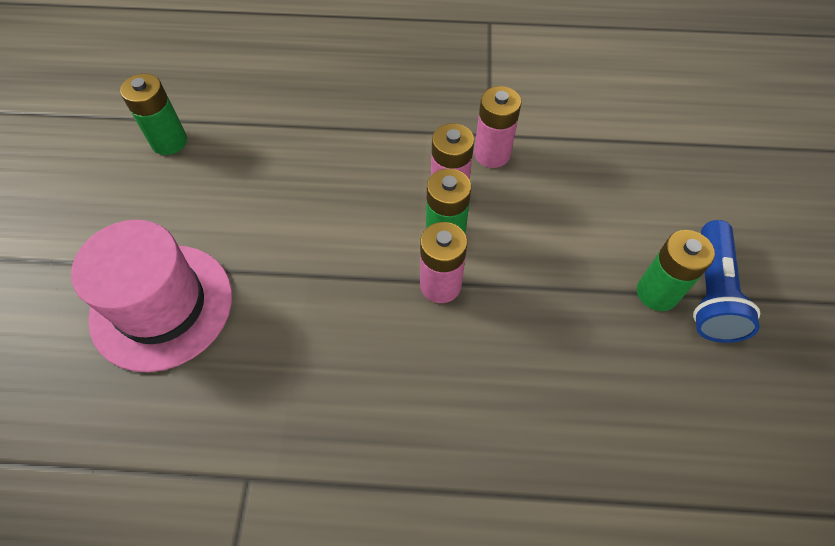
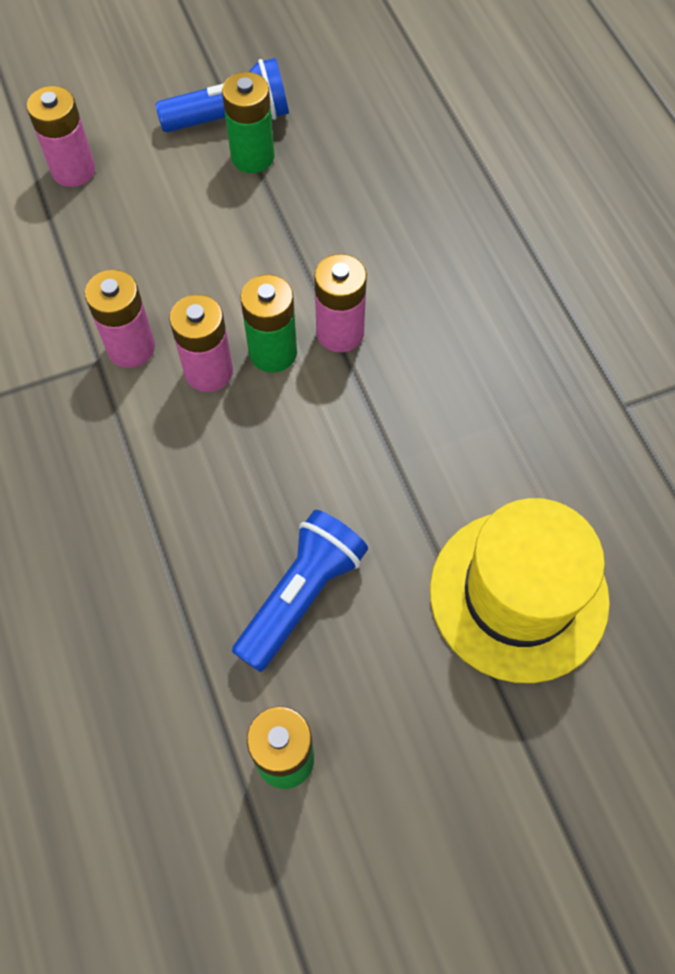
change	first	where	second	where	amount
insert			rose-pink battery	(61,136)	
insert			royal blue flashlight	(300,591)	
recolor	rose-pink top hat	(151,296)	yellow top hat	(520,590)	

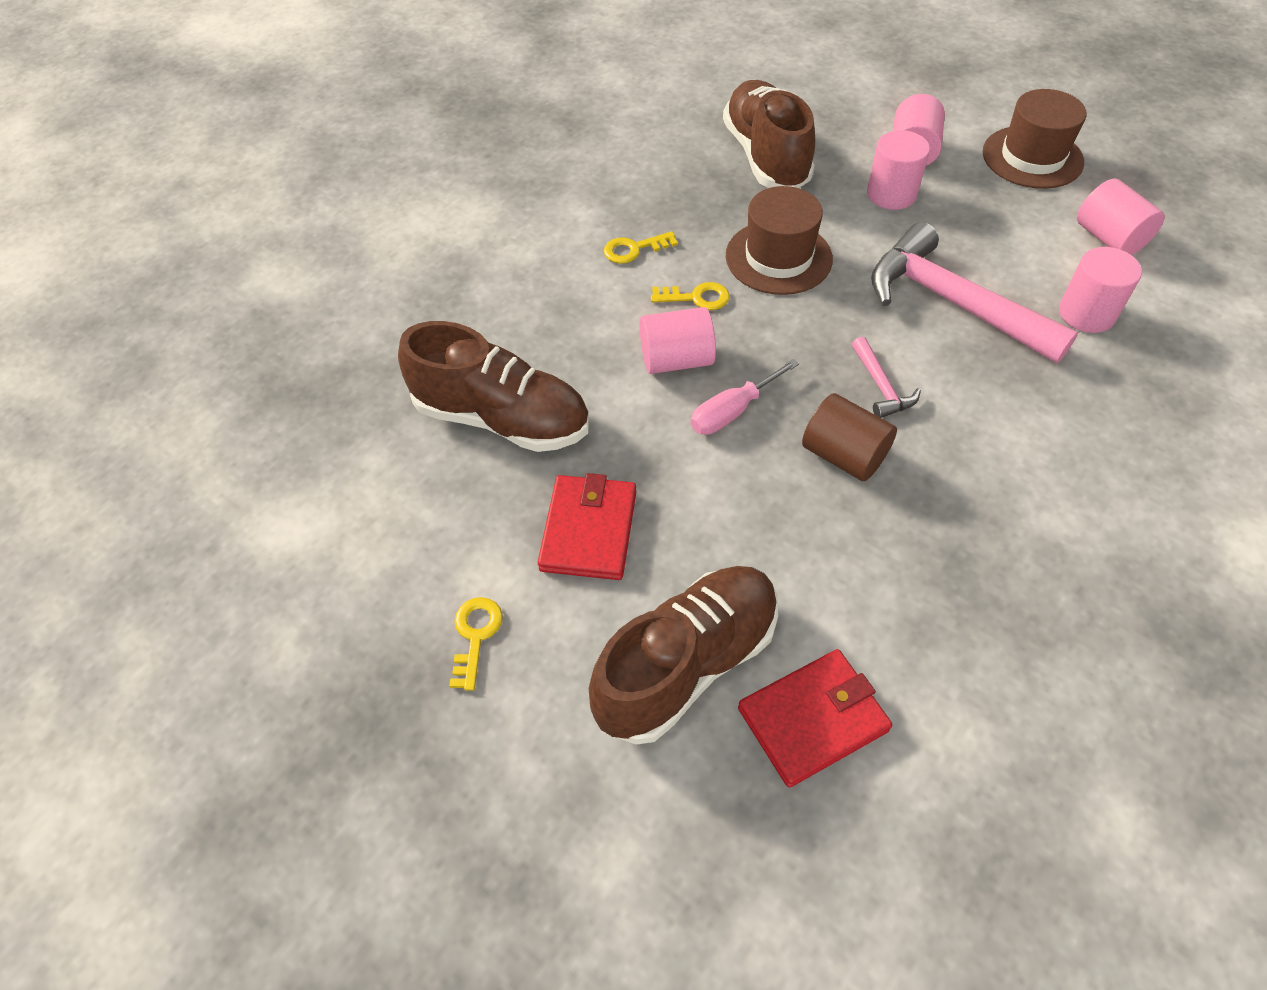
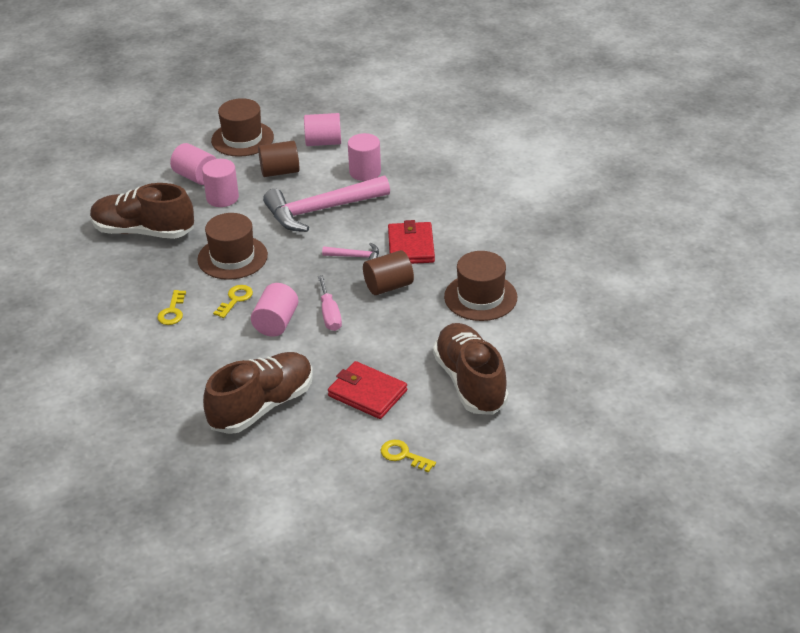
change	first	where	second	where	amount
insert			russet cylinder	(279,159)	
move	crimson billfold	(815,718)		(411,242)	
insert			russet top hat	(480,286)	

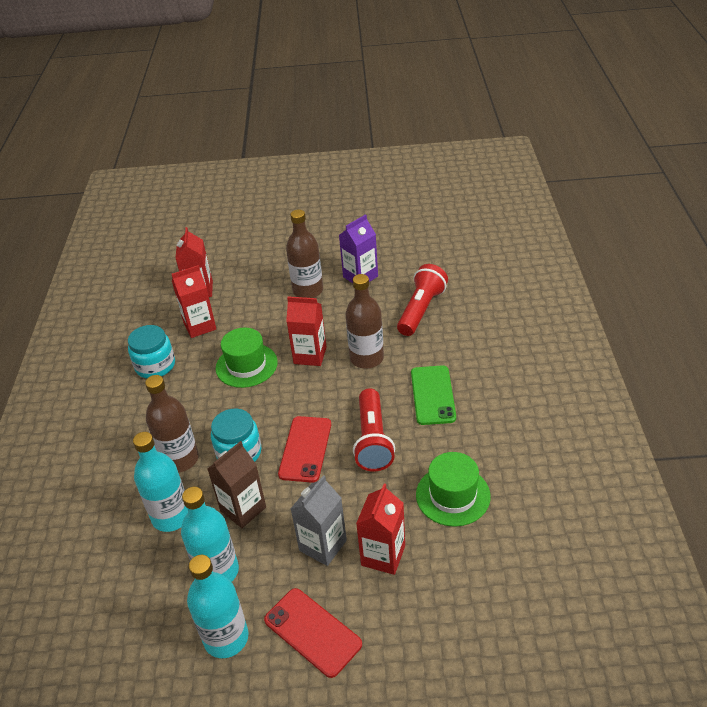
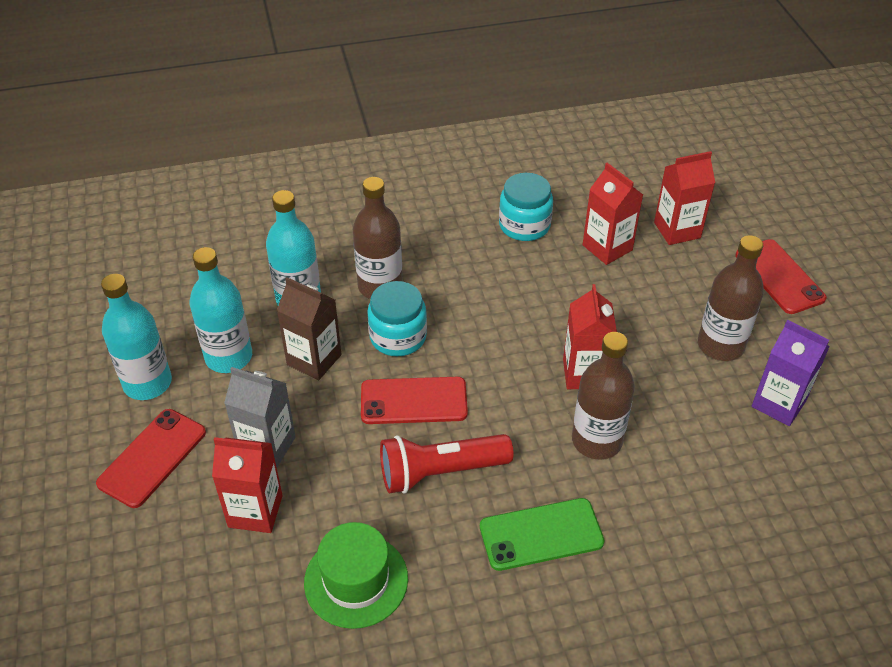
change	first	where	second	where	amount
insert			crimson mobile phone	(781,276)	
delete	emerald top hat	(247,358)			
delete	crimson flashlight	(422,300)			

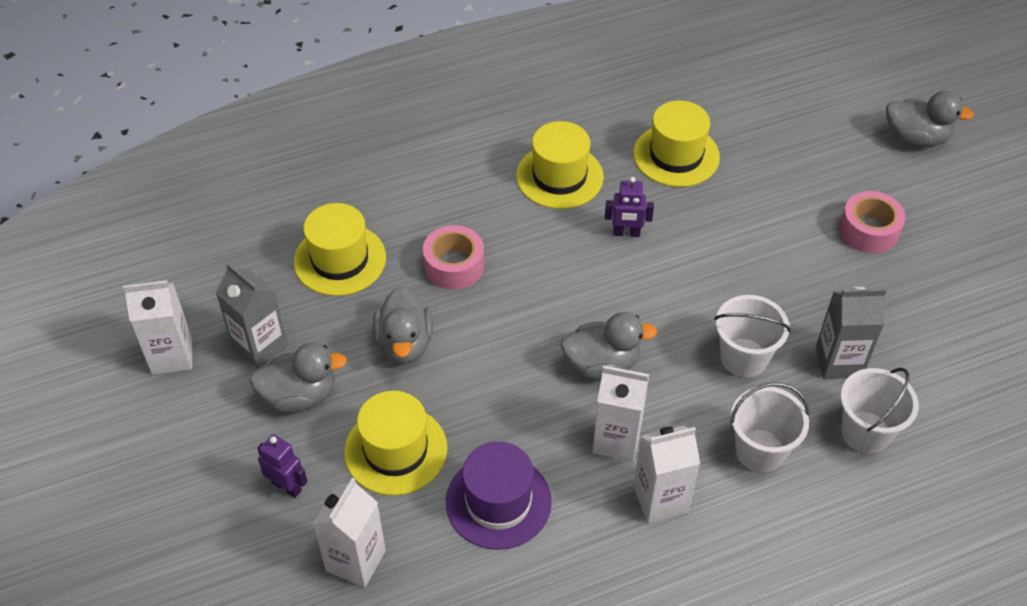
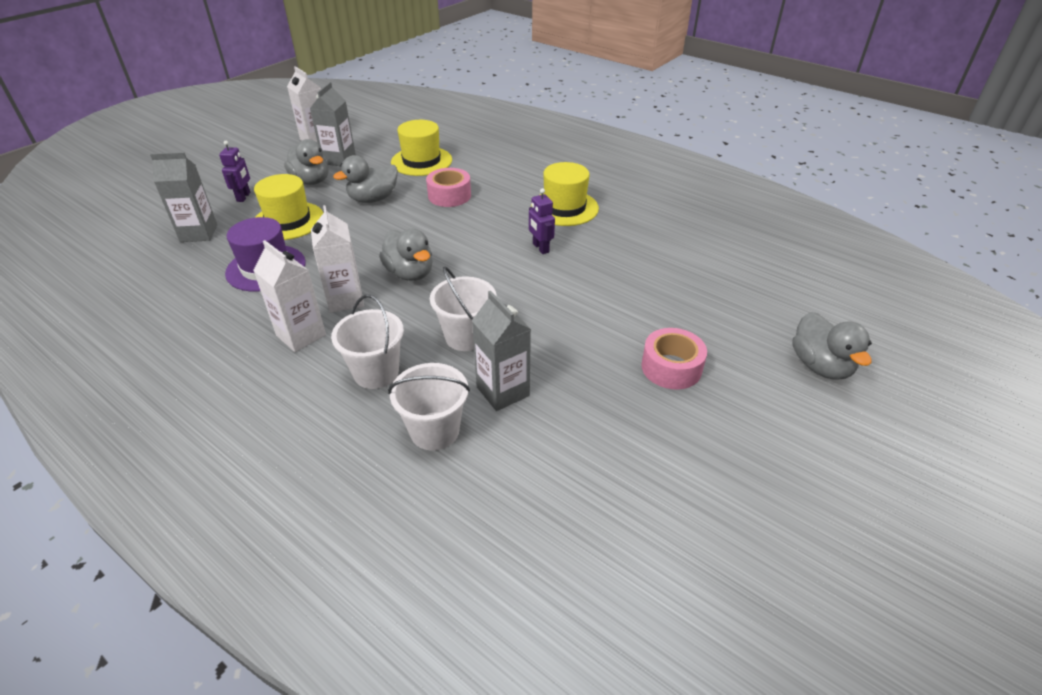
change	first	where	second	where	amount
recolor	white juice carton	(349,533)	ash-grey juice carton	(183,197)	
delete	yellow top hat	(676,143)			

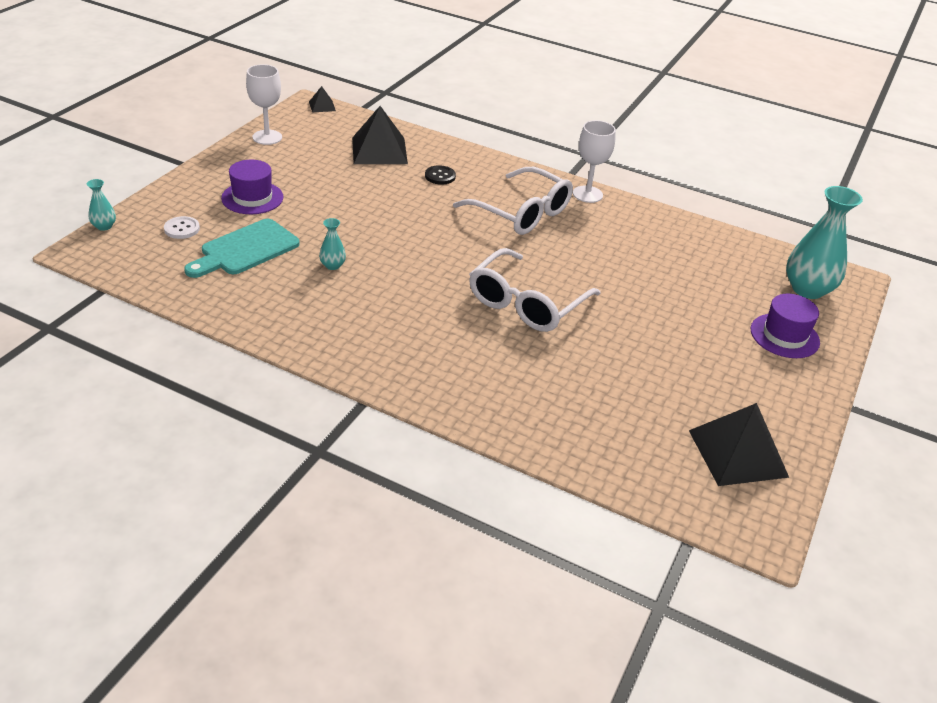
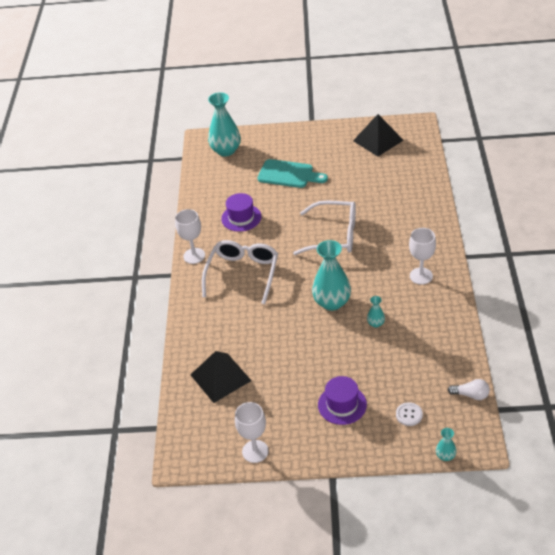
change	first	where	second	where	amount
move	royal purple top hat	(785,326)		(241,212)	
move	aqua cutting board	(242,248)		(293,173)	
insert			aqua vase	(331,275)	
insert			white wine glass	(422,256)	
insert			white lightbulb	(469,389)	
delete	black pyramid shape	(322,99)			
delete	black shirt button	(440,175)			

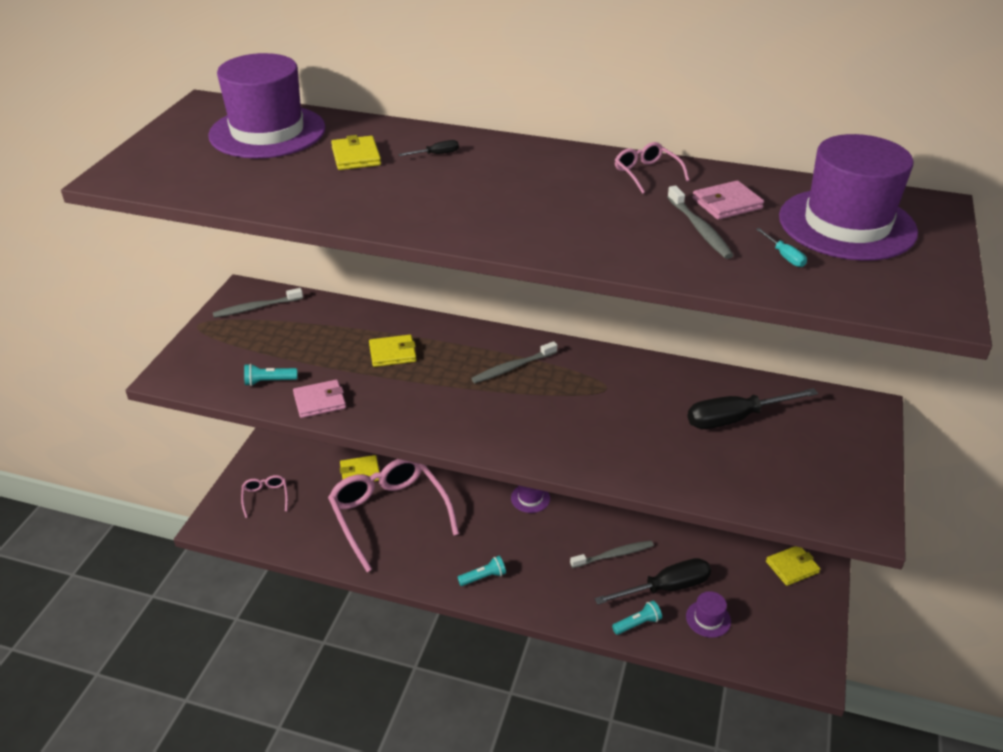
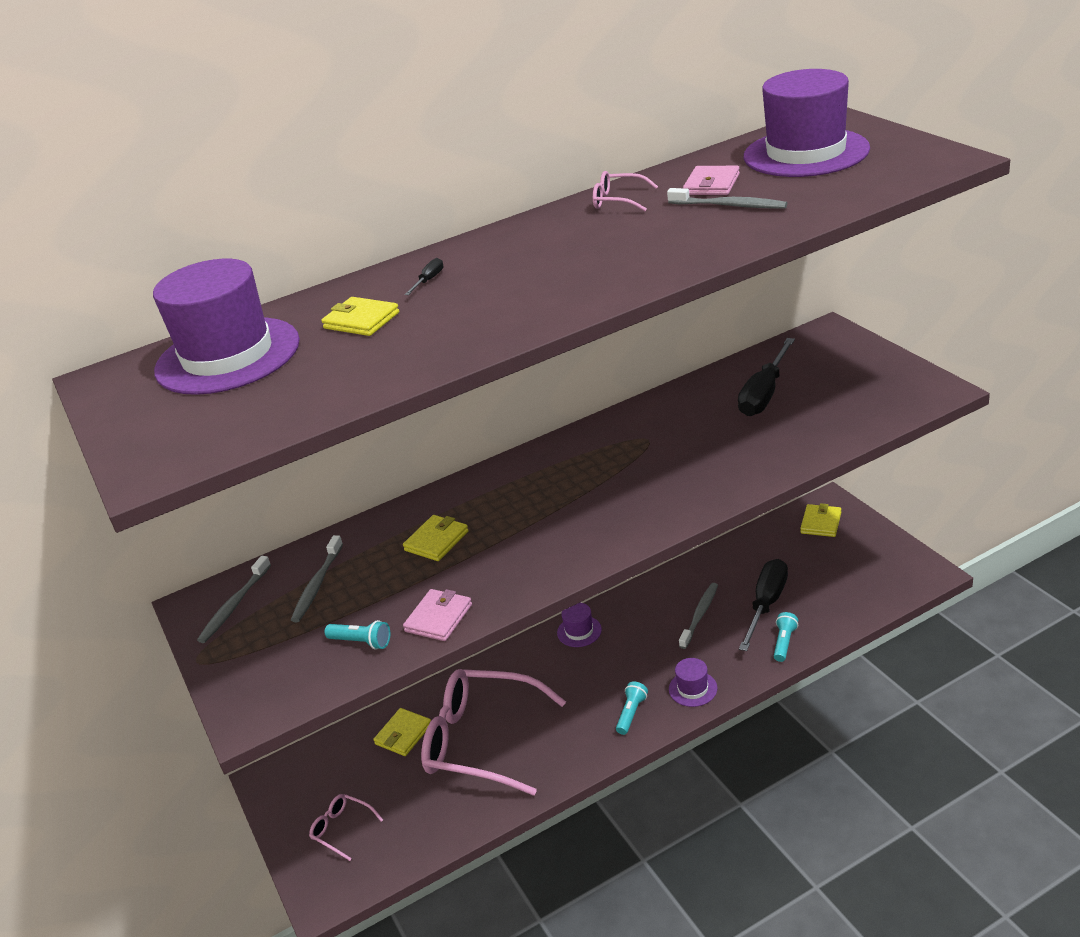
change	first	where	second	where	amount
move	ash-grey toothbrush	(514,362)		(317,578)	
rotate	aqua flashlight	(271,375)		(357,635)	105 degrees counterclockwise
move	royal purple top hat	(708,614)		(693,682)	
delete	aqua screwdriver	(781,247)			

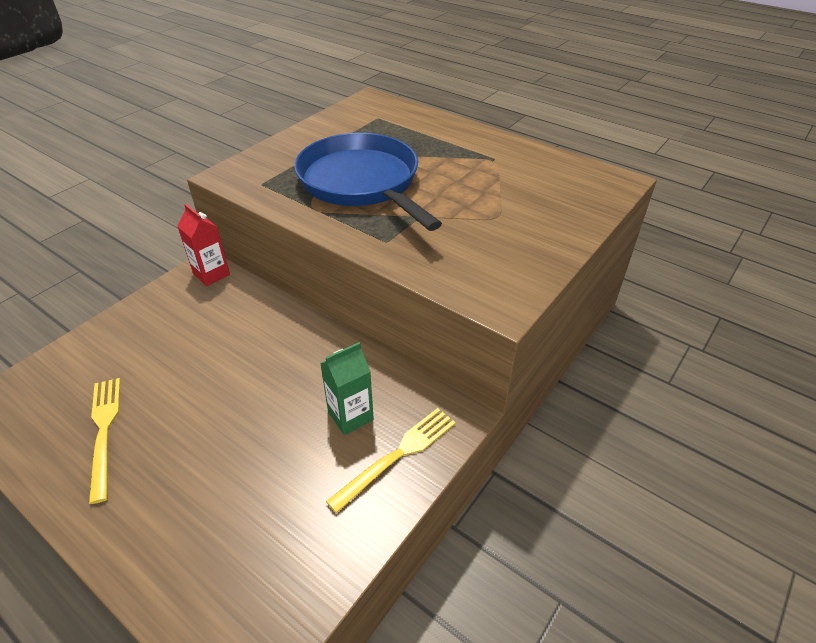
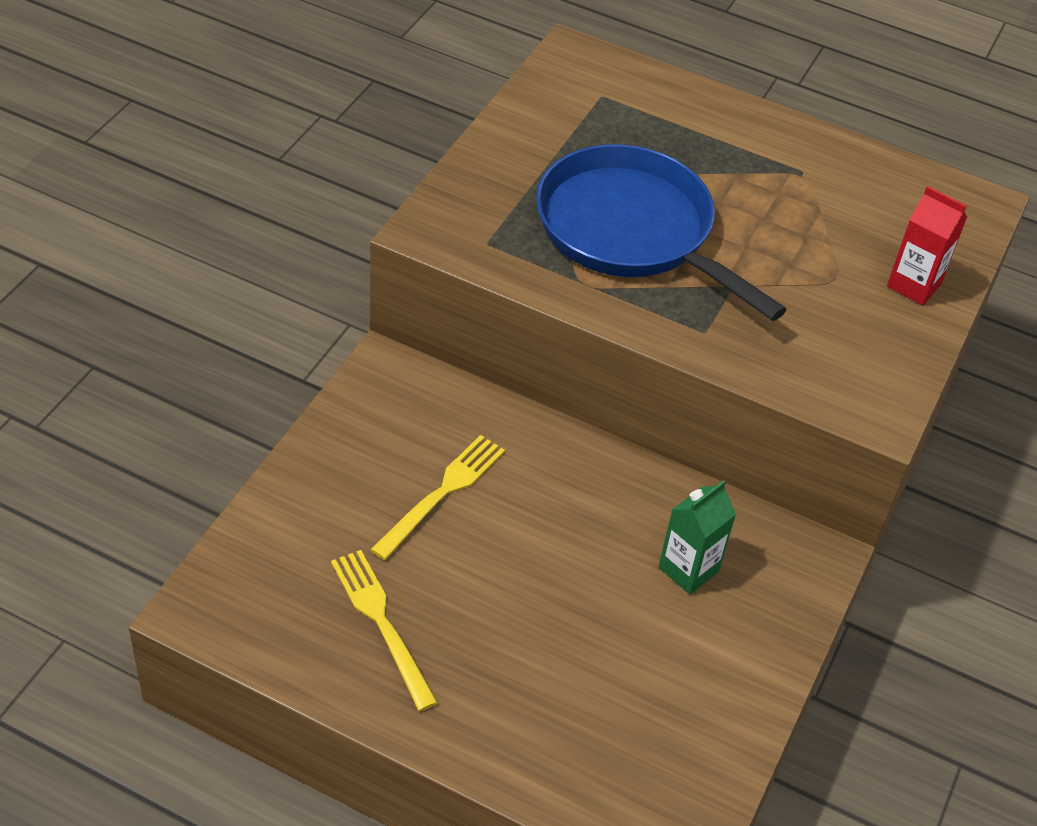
change	first	where	second	where	amount
move	yellow fork	(391,460)		(437,497)	
move	crimson juice carton	(203,245)		(927,245)	

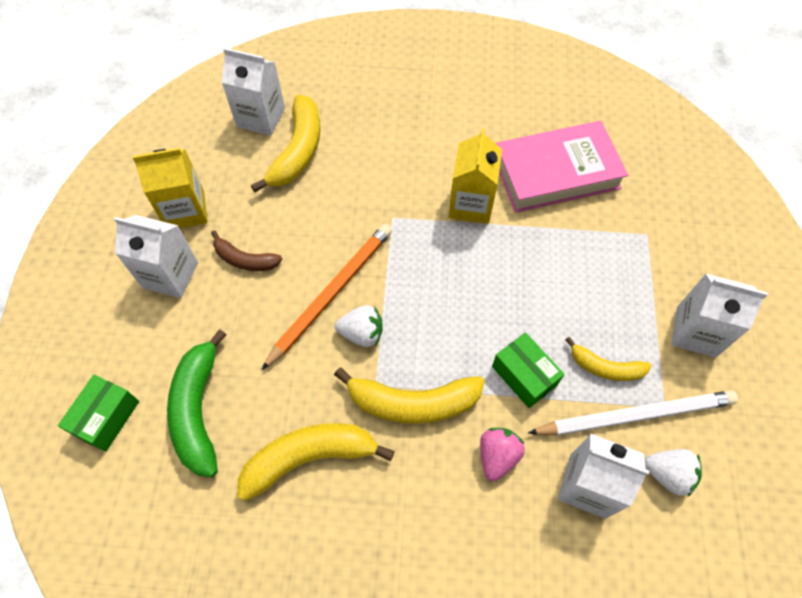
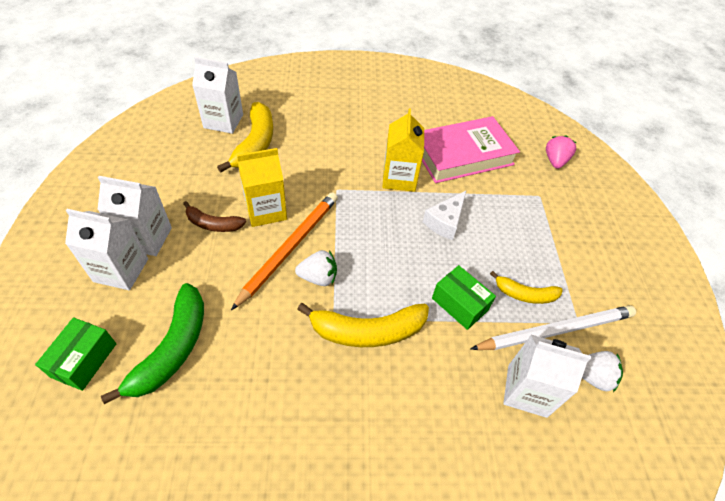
change	first	where	second	where	amount
move	white juice carton	(719,315)		(106,249)	
rotate	emerald banana fruit	(196,403)		(152,343)	150 degrees counterclockwise
move	yellow juice carton	(170,188)		(262,187)	
insert			white piece of cheese	(444,215)	
move	rose-pink toy strawberry	(502,454)		(561,152)	
delete	yellow banana fruit	(316,462)			

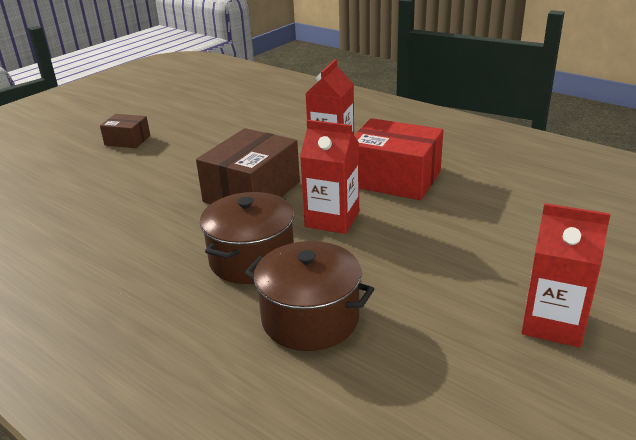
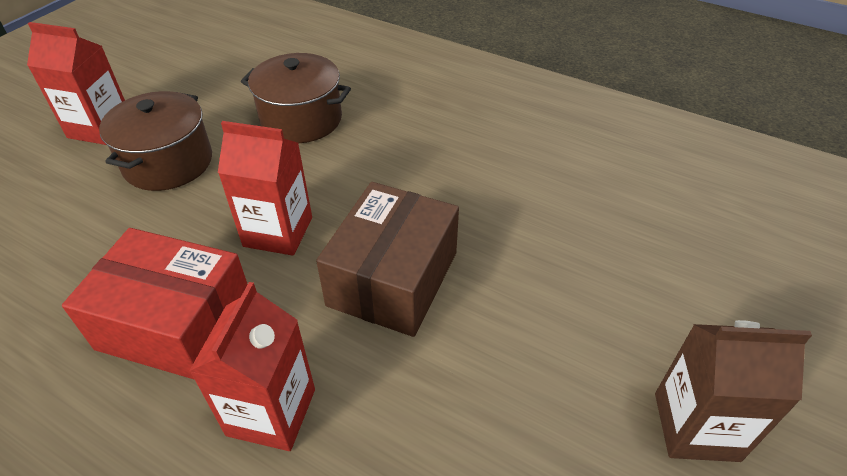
change	first	where	second	where	amount
move	russet cooking pot	(247,238)		(155,141)	
replace	russet parcel	(125,131)	russet juice carton	(733,391)	

